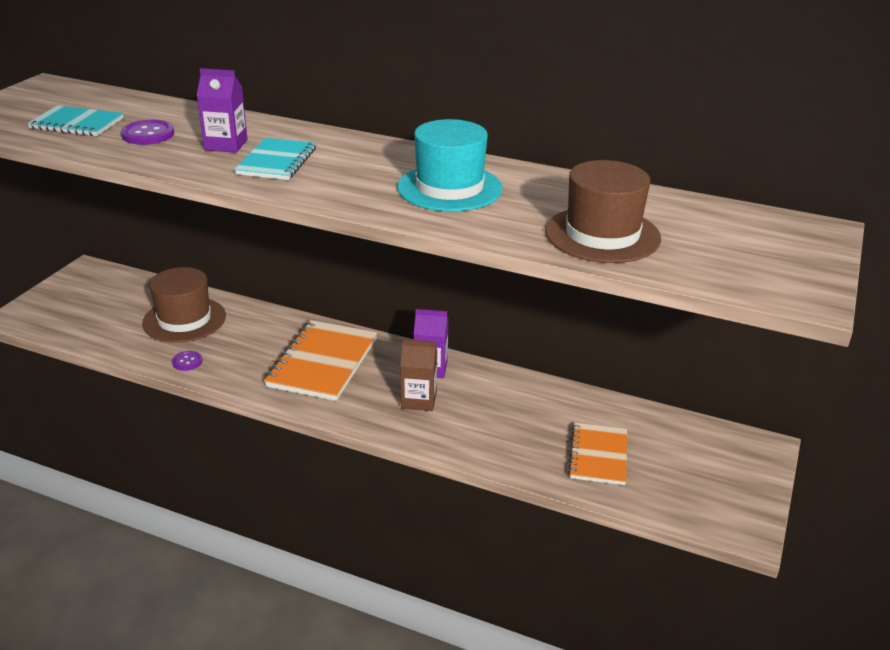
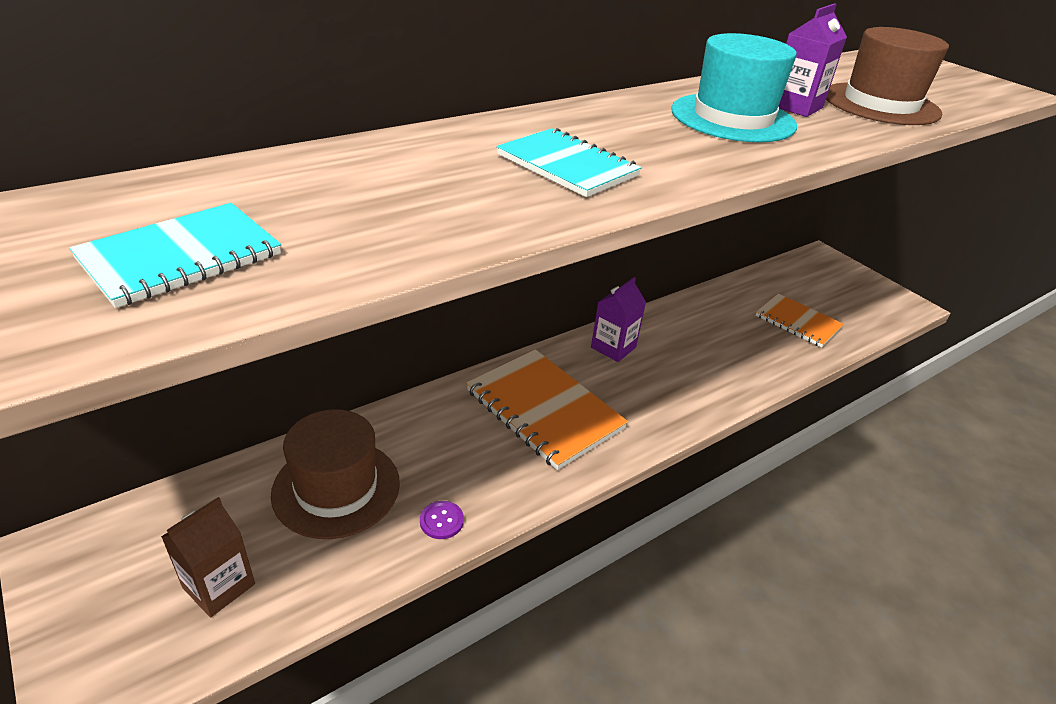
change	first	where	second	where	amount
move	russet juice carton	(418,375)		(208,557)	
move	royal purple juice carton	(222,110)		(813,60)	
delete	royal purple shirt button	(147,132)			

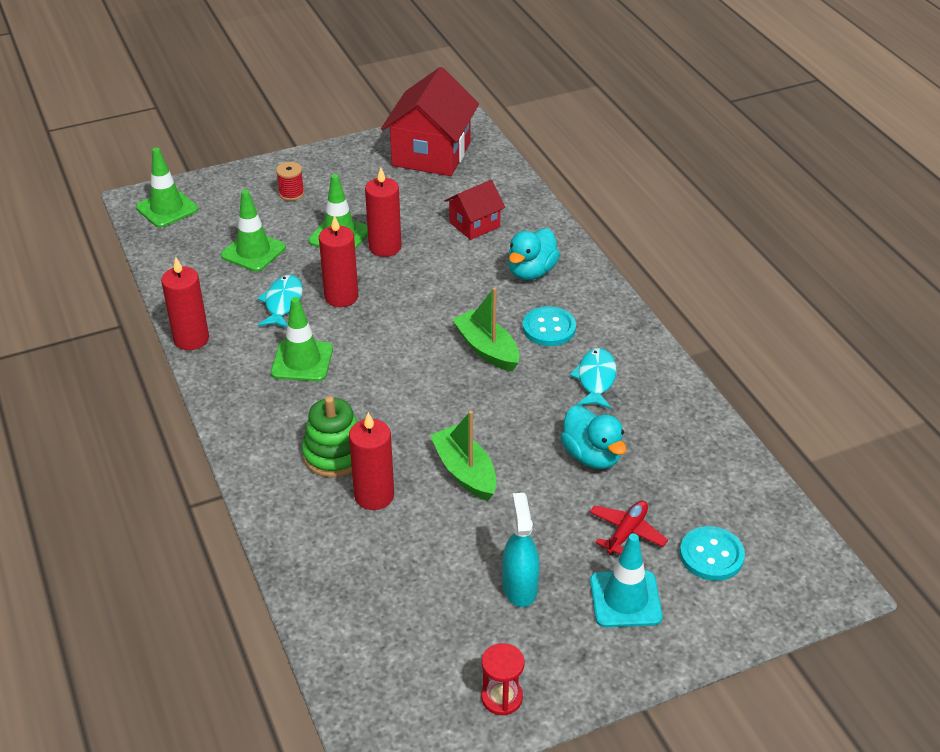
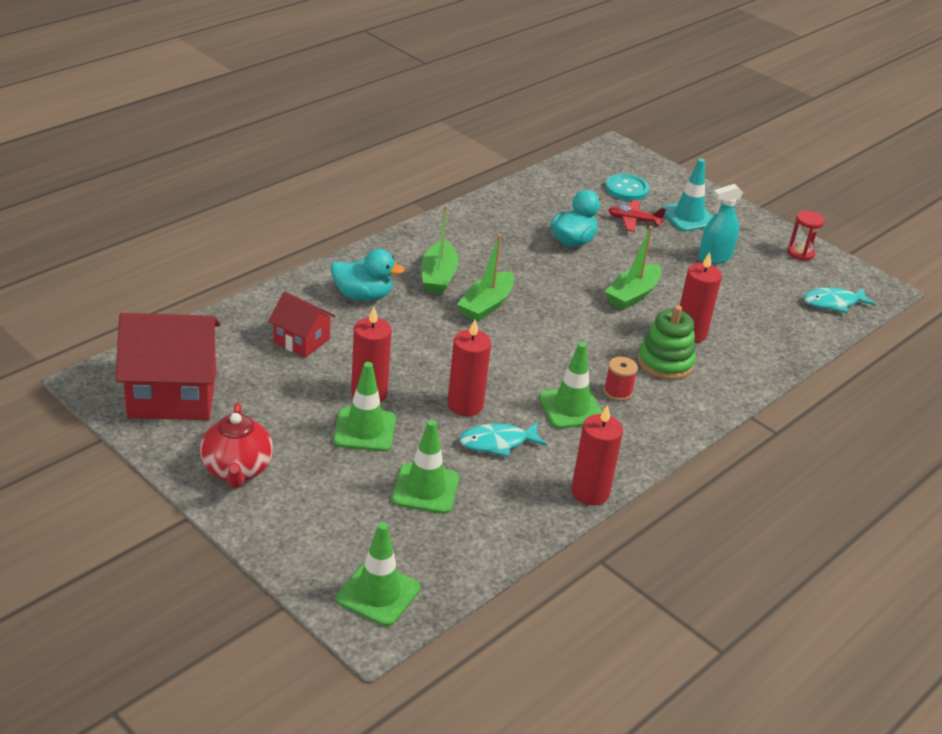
change	first	where	second	where	amount
insert			crimson china teapot	(236,445)	
replace	aqua shirt button	(549,326)	emerald boat	(439,249)	
move	crimson spool	(290,181)		(621,379)	
move	aqua toy fish	(593,378)		(839,300)	

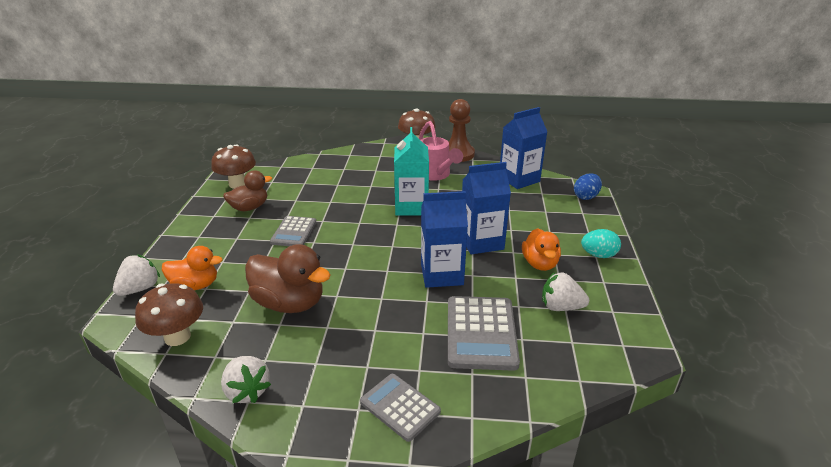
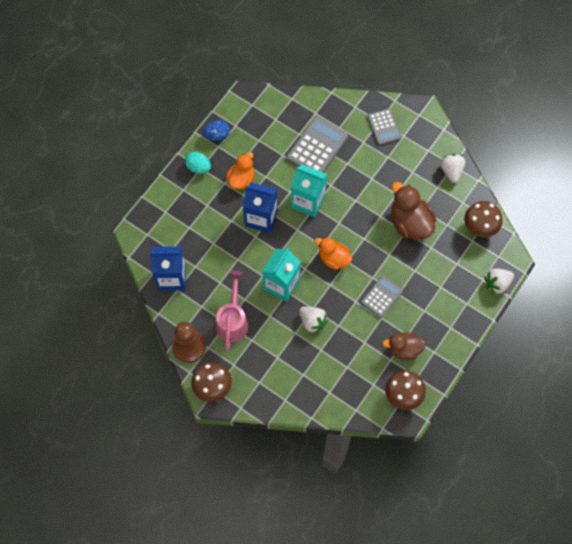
change	first	where	second	where	amount
move	royal blue egg shape	(588,186)		(216,130)	
recolor	royal blue juice carton	(444,239)	aqua juice carton	(309,190)	
move	white toy strawberry	(565,291)		(313,320)	
move	orange duck	(192,268)		(333,253)	

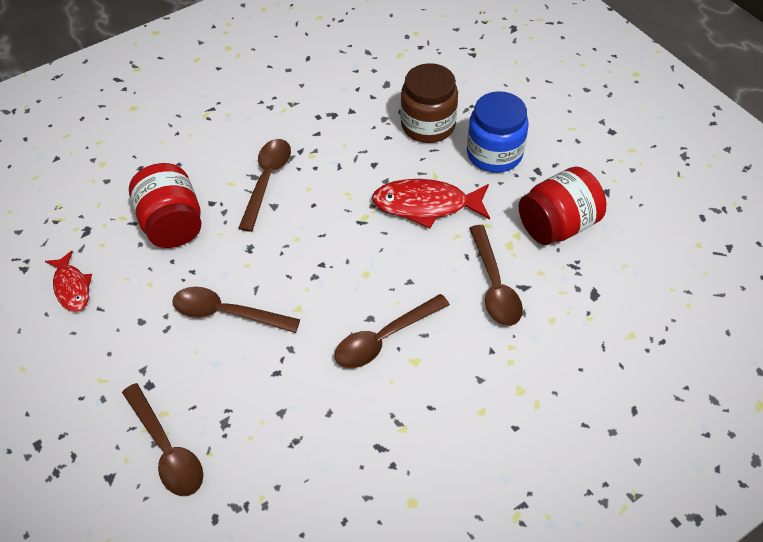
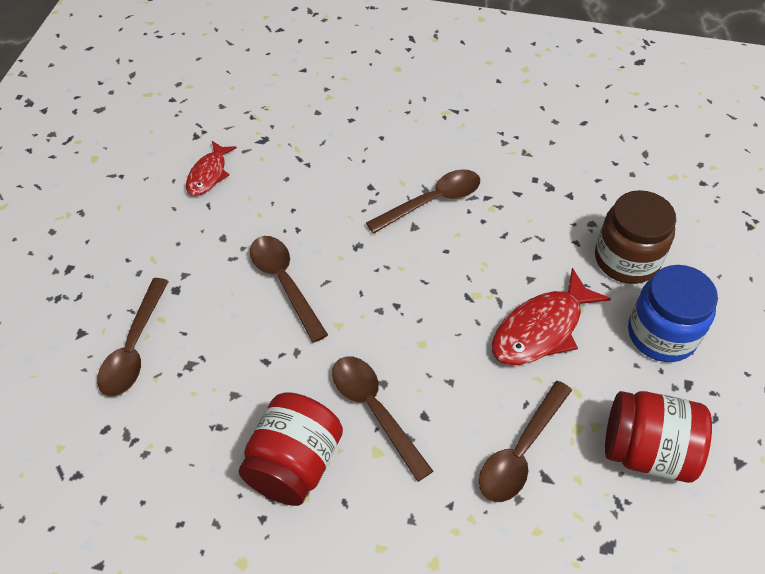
change	first	where	second	where	amount
move	crimson jam jar	(165,205)		(291,449)	
rotate	russet tablespoon	(392,331)		(382,419)	45 degrees clockwise
rotate	crimson toy fish	(431,204)		(551,316)	90 degrees counterclockwise

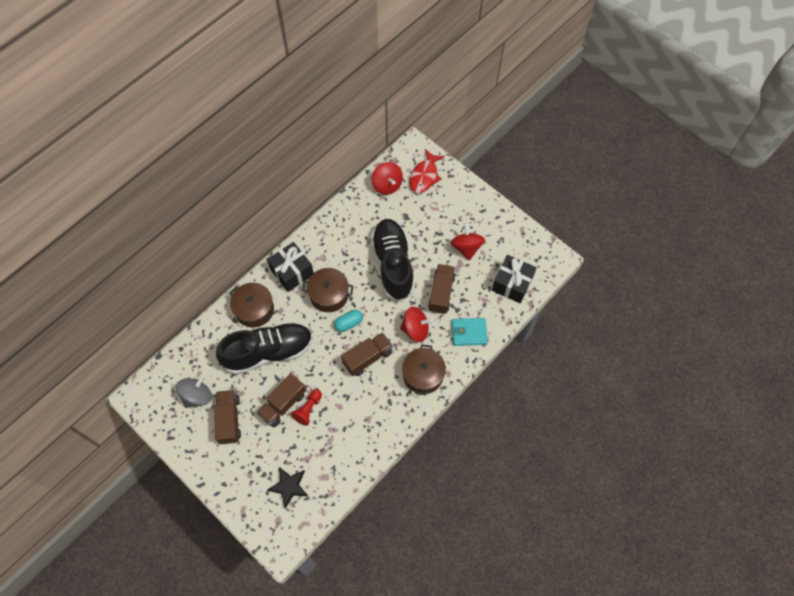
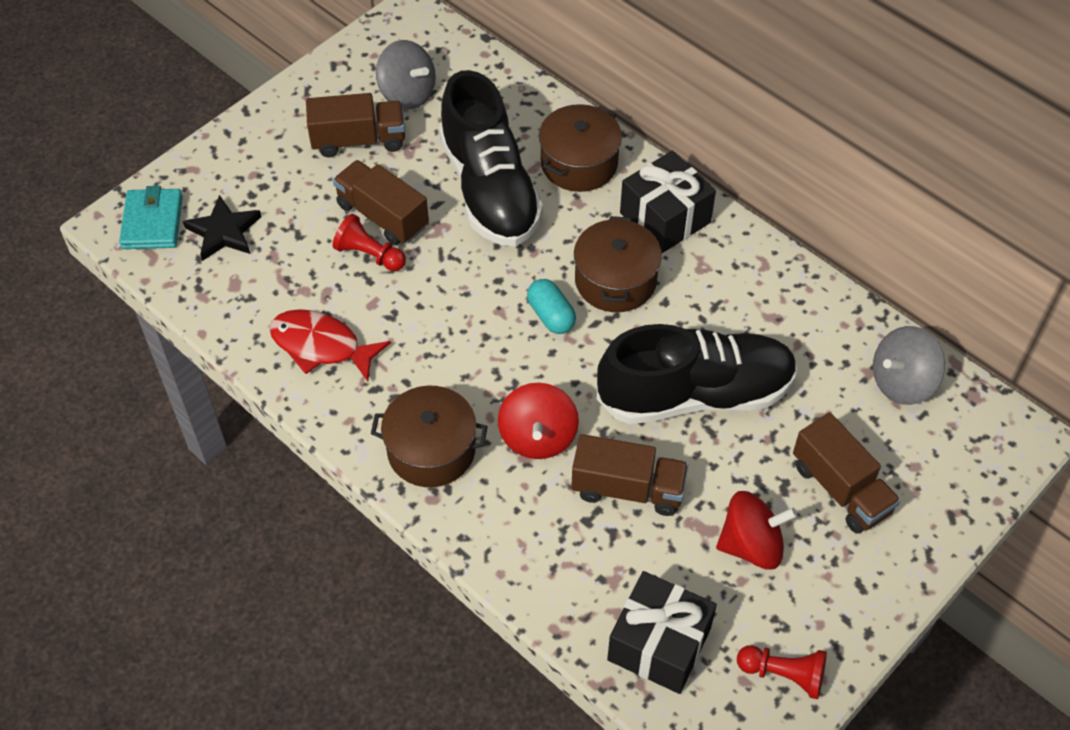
change	first	where	second	where	amount
move	aqua billfold	(469,332)		(151,217)	
move	crimson toy fish	(427,171)		(330,345)	
insert			crimson game pawn	(782,672)	
move	russet truck	(367,354)		(847,473)	
recolor	crimson spinning top	(387,178)	ash-grey spinning top	(909,365)	

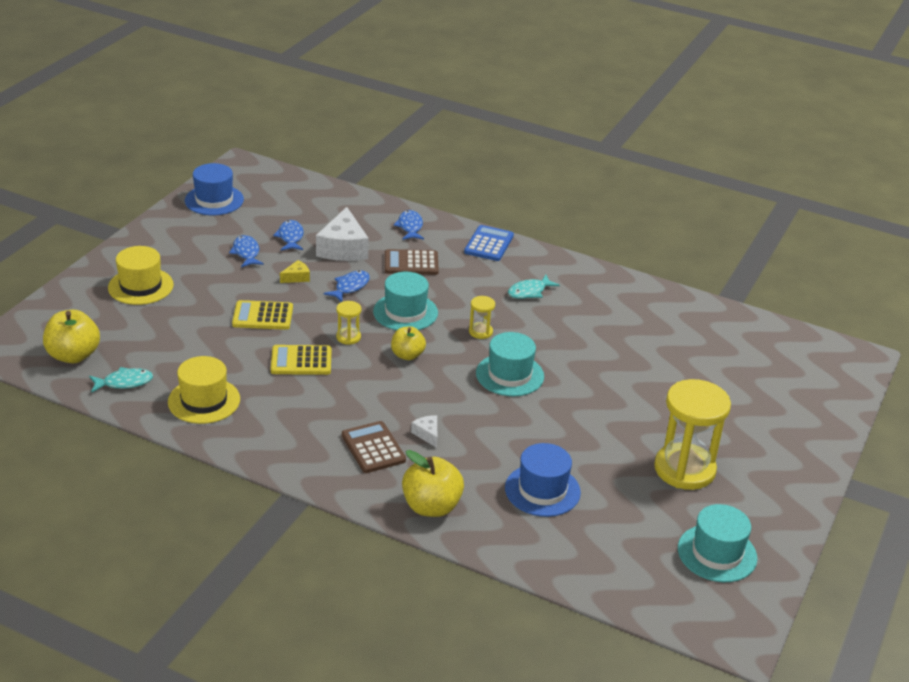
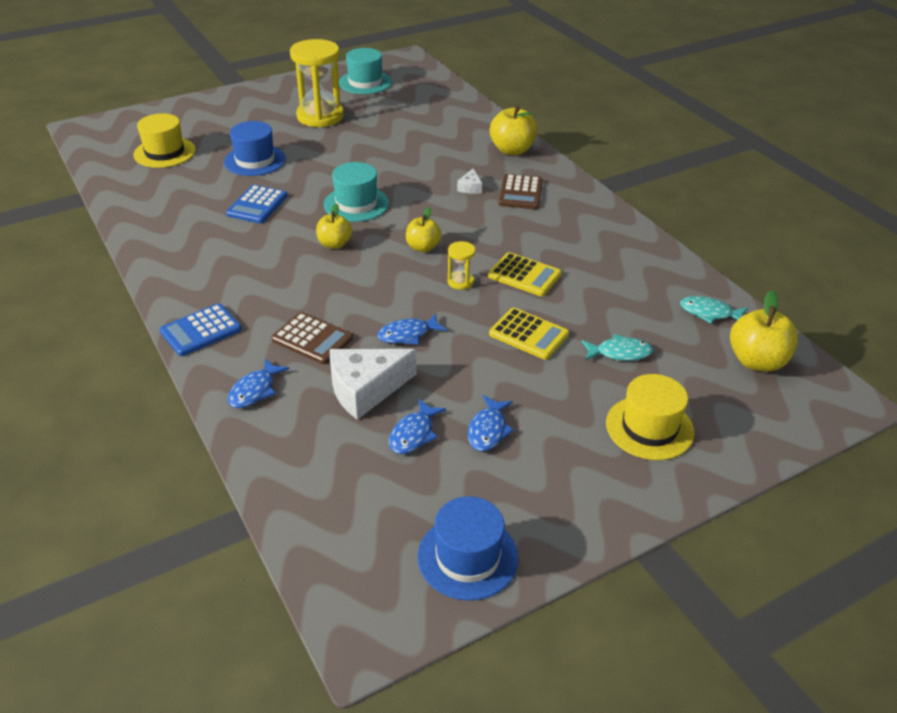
change	first	where	second	where	amount
move	yellow top hat	(204,390)		(164,140)	
move	royal blue top hat	(543,480)		(255,148)	
insert			royal blue adding machine	(256,204)	
replace	yellow sandglass	(482,317)	yellow apple	(334,226)	
rotate	white piece of cheese	(342,234)		(373,384)	150 degrees counterclockwise
move	aqua toy fish	(534,287)		(617,347)	
delete	yellow piece of cheese	(295,271)			
delete	aqua top hat	(405,301)			

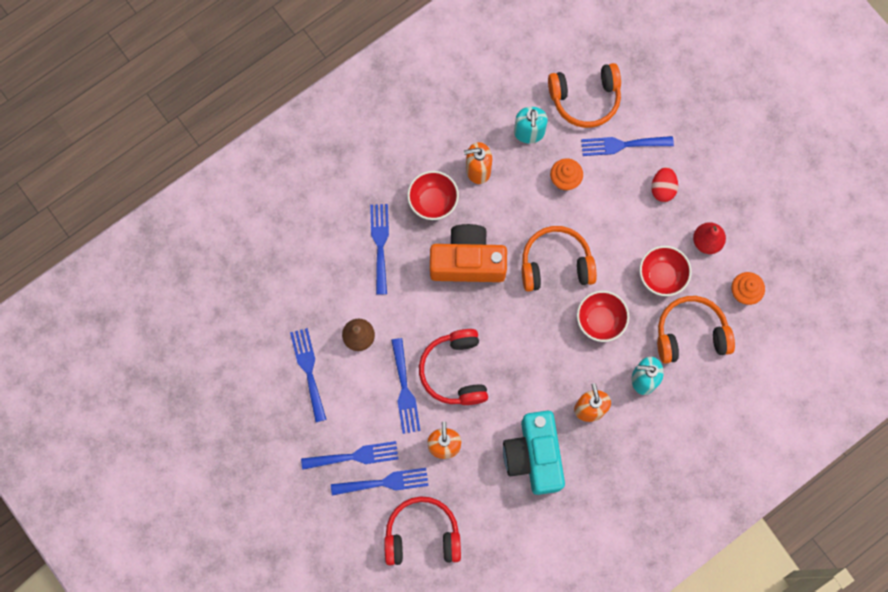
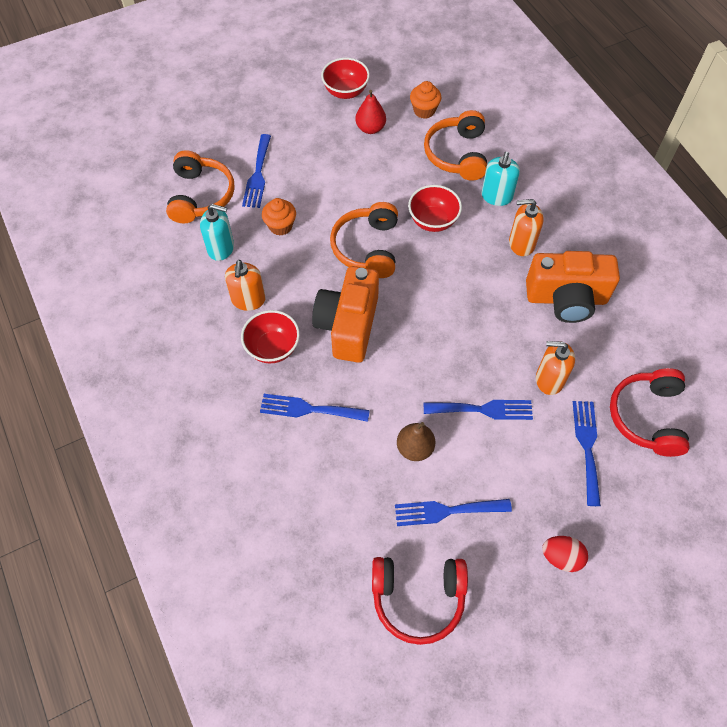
change	first	where	second	where	amount
move	crimson bowl	(665,271)		(345,78)	
move	crimson over-ear headphones	(453,367)		(420,601)	
recolor	aqua camera	(534,452)	orange camera	(573,287)	
move	crimson egg shape	(664,184)		(565,554)	
delete	royal blue fork	(350,455)			

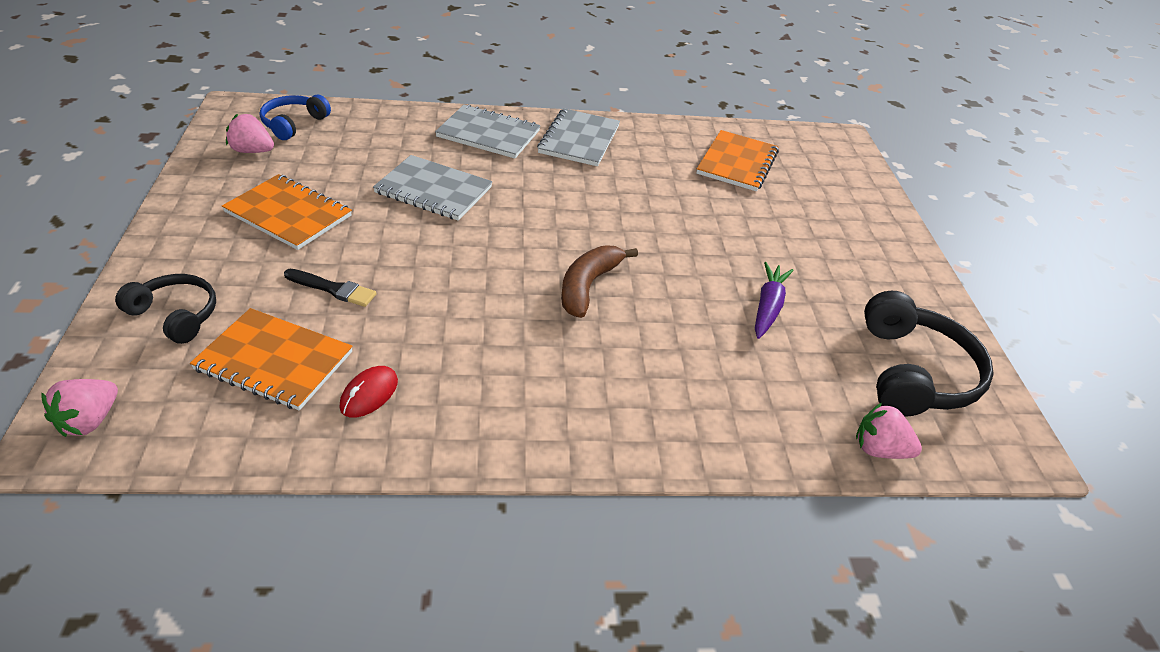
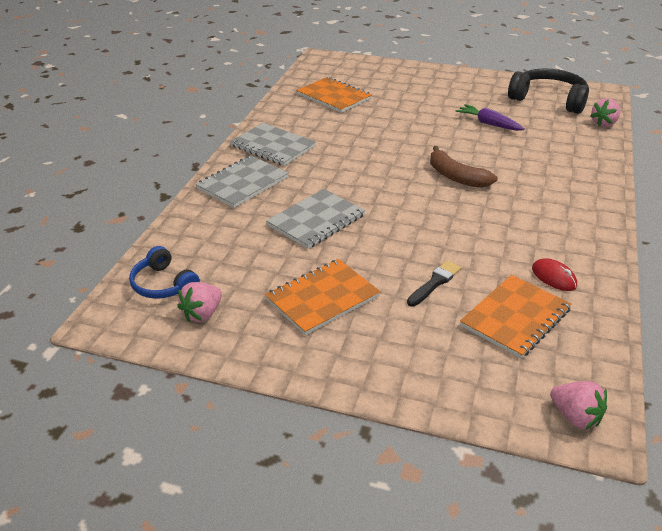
change	first	where	second	where	amount
delete	black over-ear headphones	(165,309)			

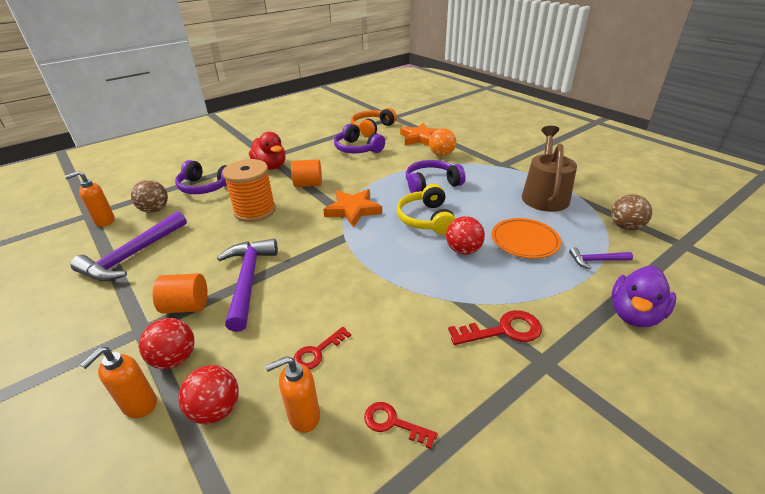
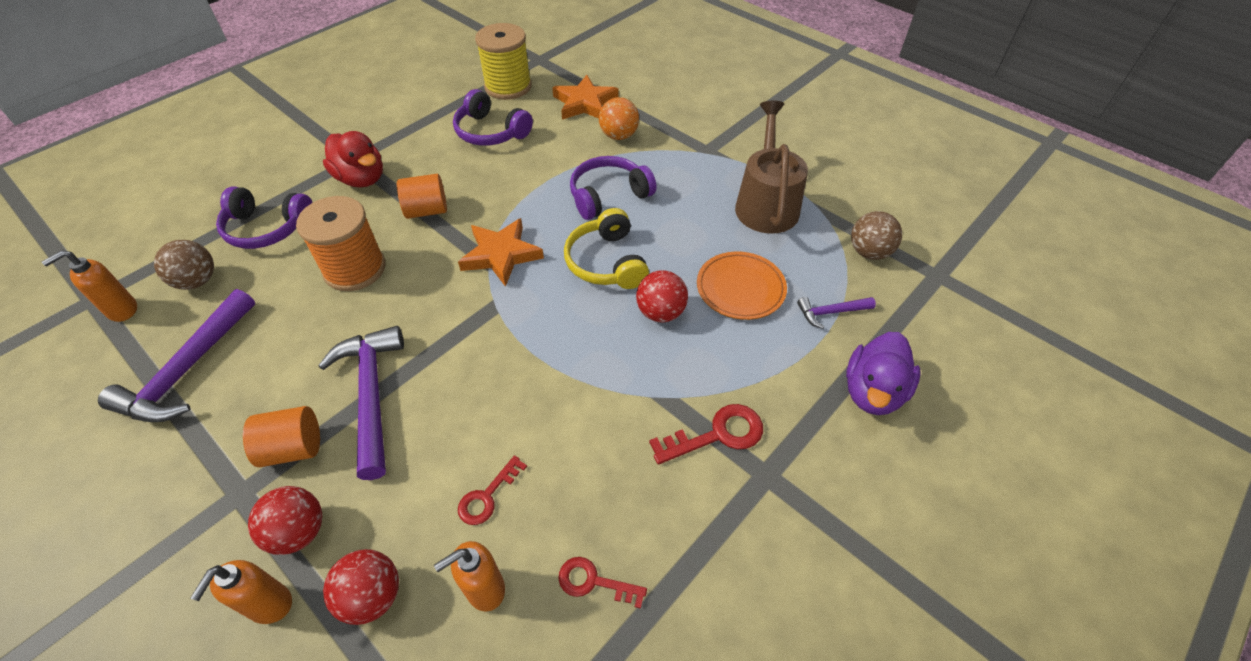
change	first	where	second	where	amount
replace	orange over-ear headphones	(374,122)	yellow spool	(503,61)	

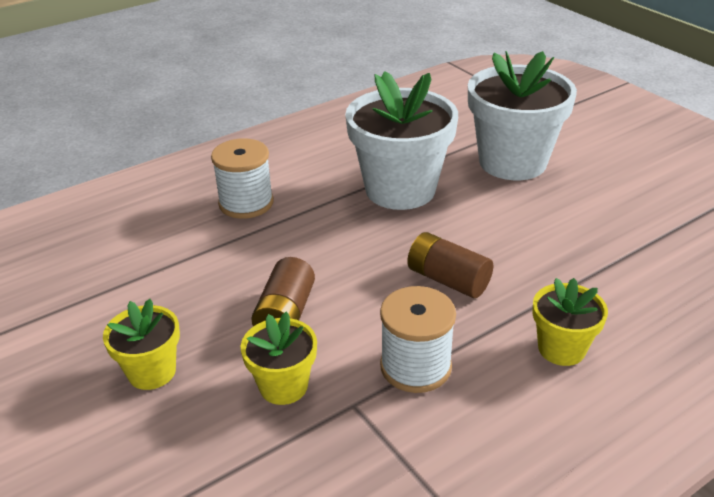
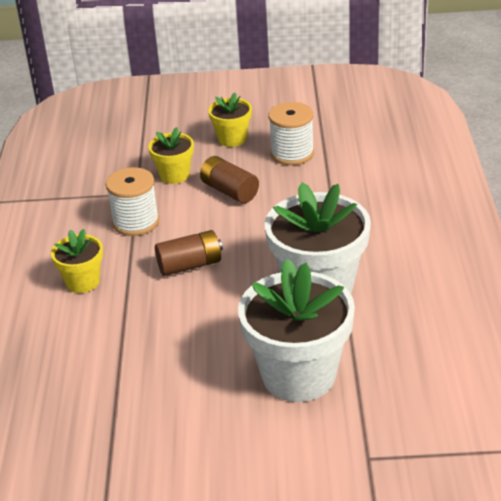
change	first	where	second	where	amount
move	white spool	(242,178)		(291,133)	

